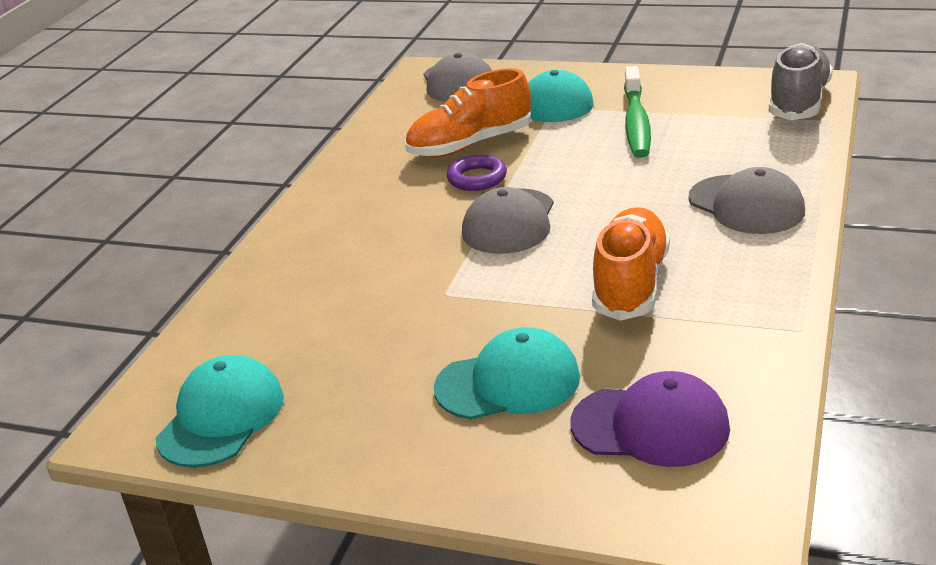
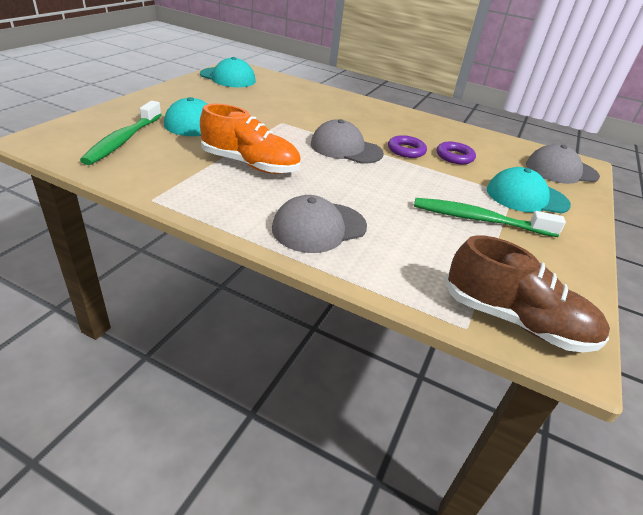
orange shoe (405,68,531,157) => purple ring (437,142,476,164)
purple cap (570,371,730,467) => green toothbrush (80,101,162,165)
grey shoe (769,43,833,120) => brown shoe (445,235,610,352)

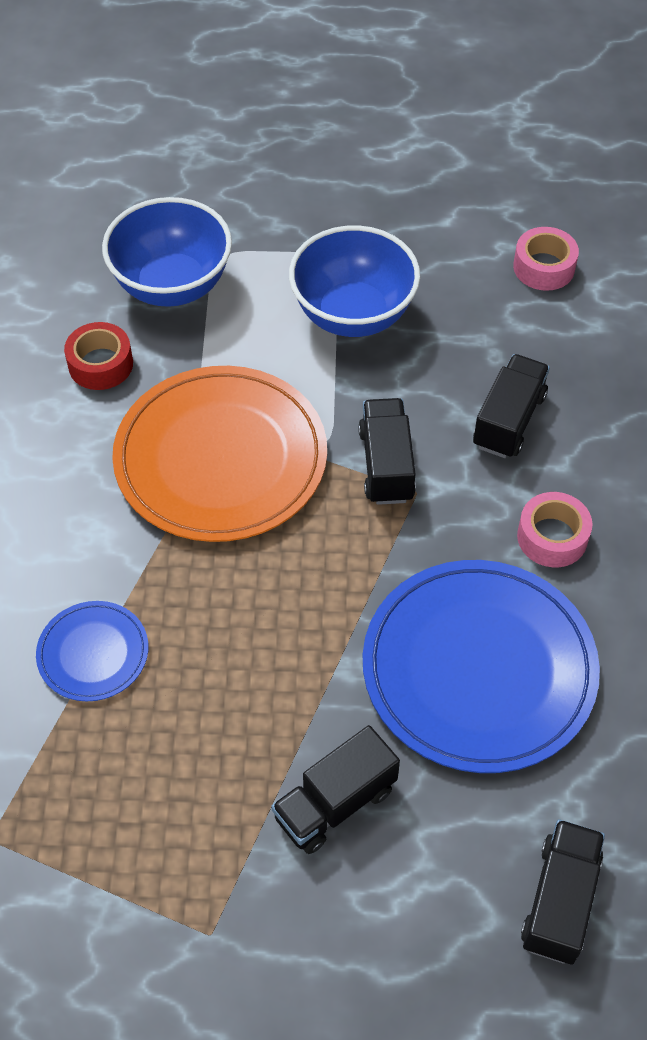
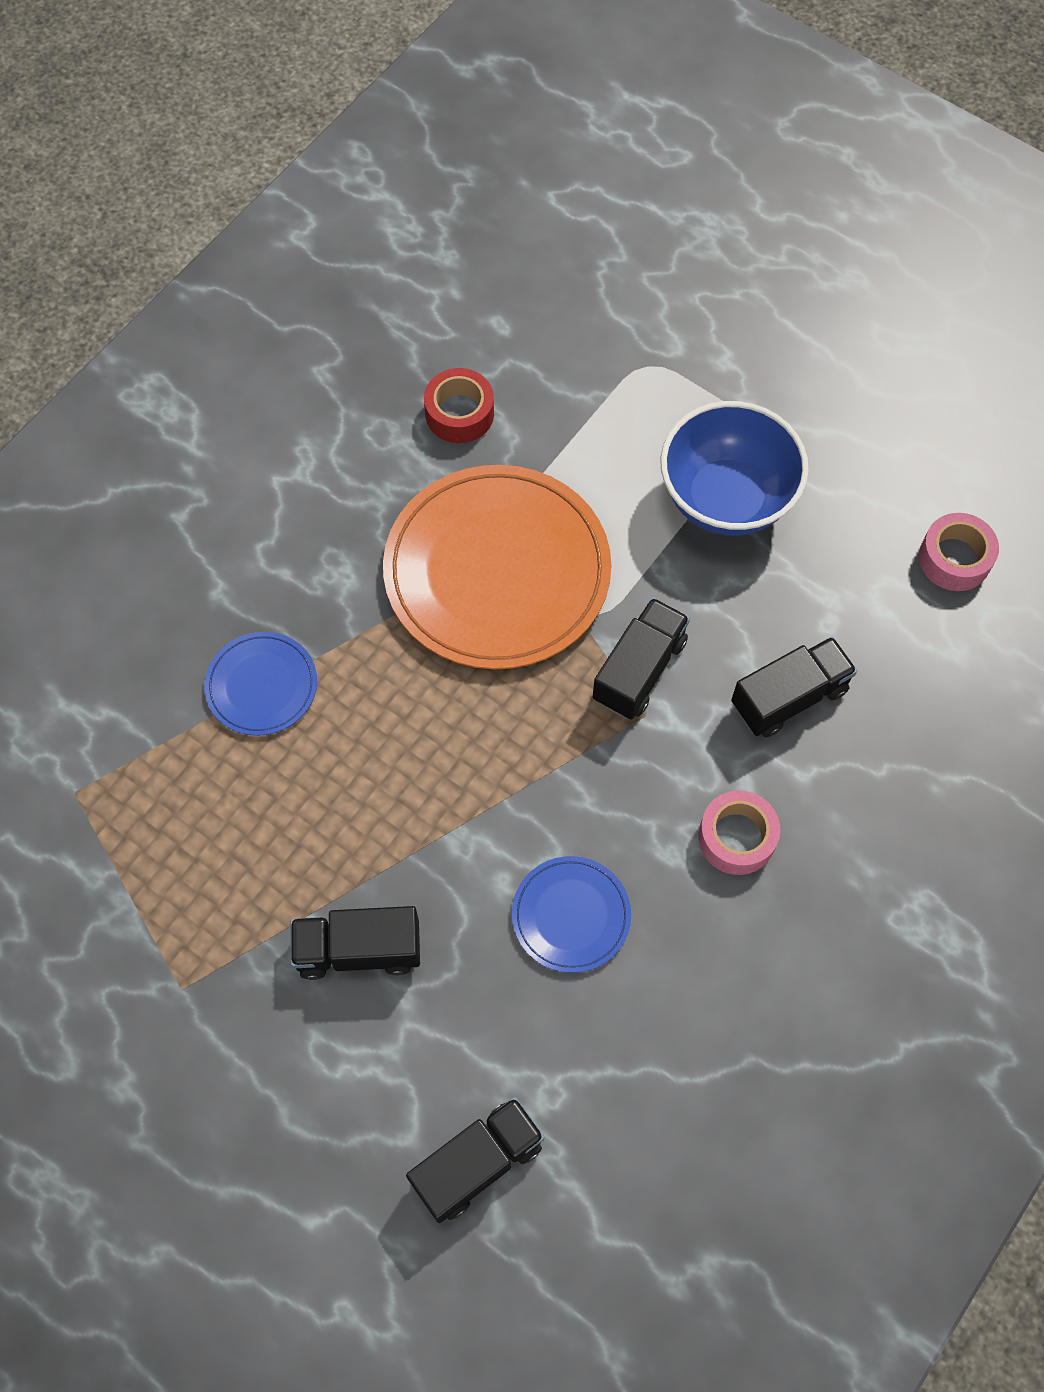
blue bowl (102,197,232,307) => nothing
blue plate (363,560,600,773) => blue plate (512,856,631,973), x0.48

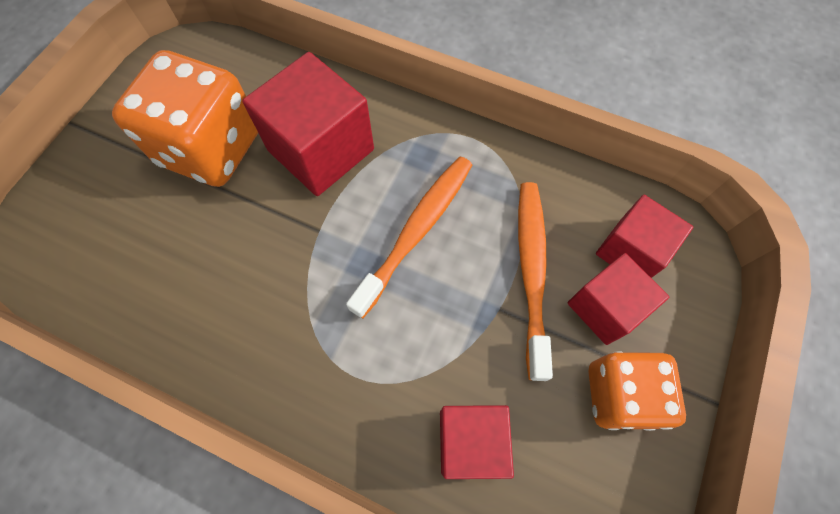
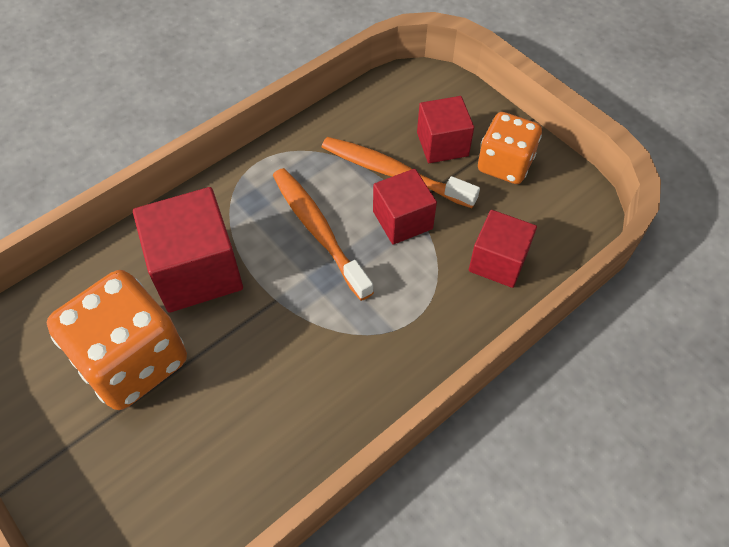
red cube (596,195,693,278) => red cube (373,169,437,245), move

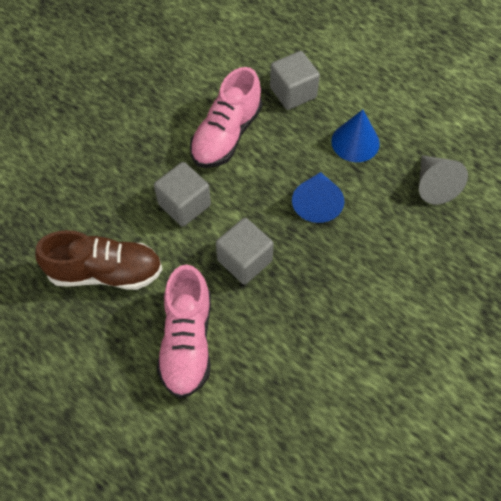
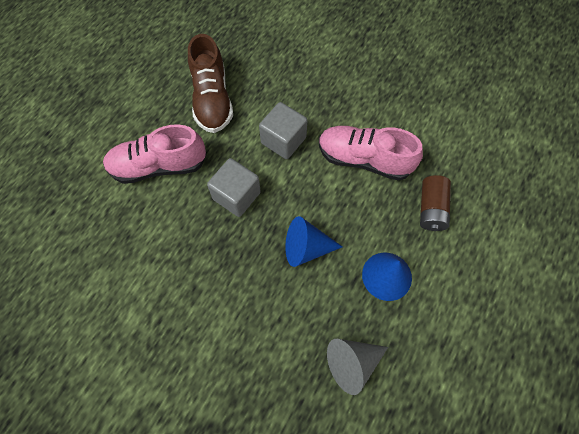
grey cube (270,51,320,110) => brown battery (420,175,451,231)

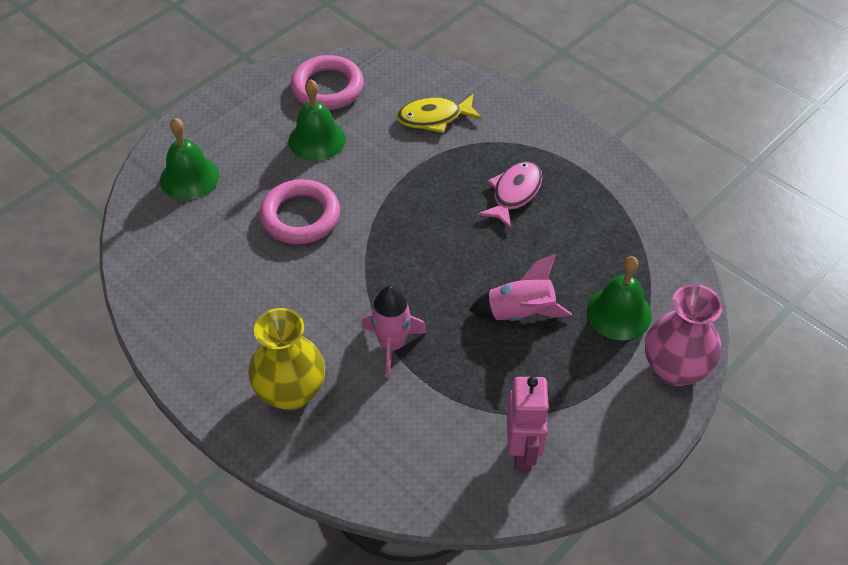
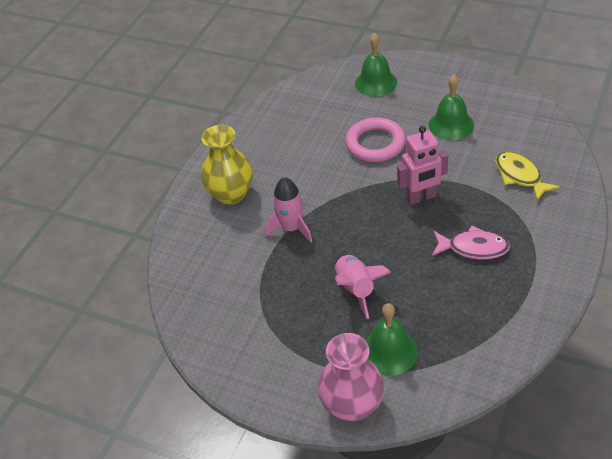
pink ring (291,55,364,110) => nothing
pink robot (507,376,550,471) => pink robot (397,126,448,205), move

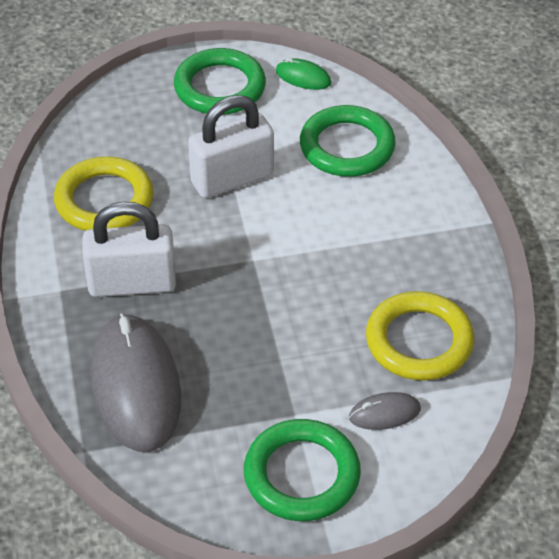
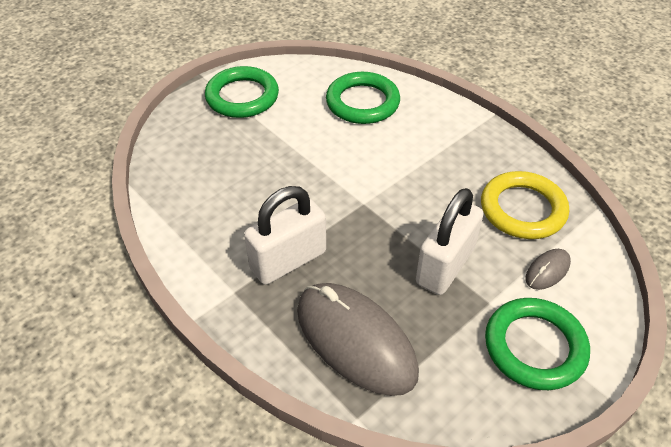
yellow ring (54,156,154,231) => nothing
white padlock (188,95,274,198) => white padlock (416,188,483,295), move
green mouse (275,58,331,90) => nothing

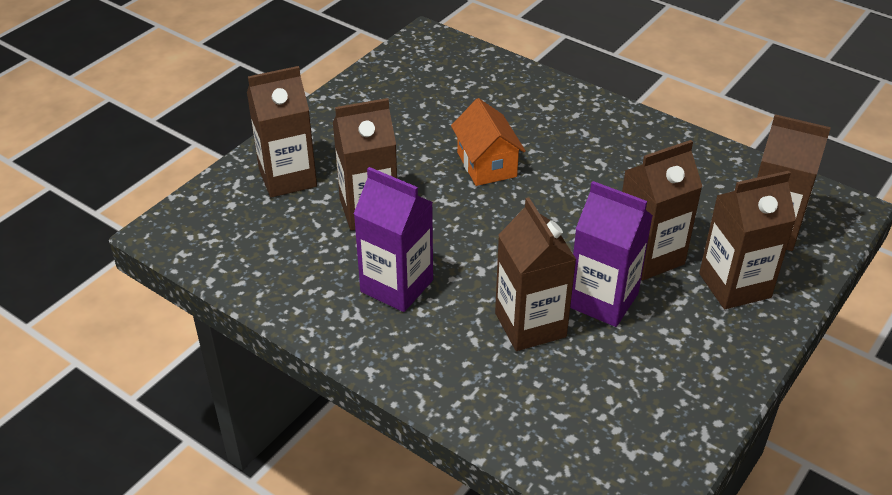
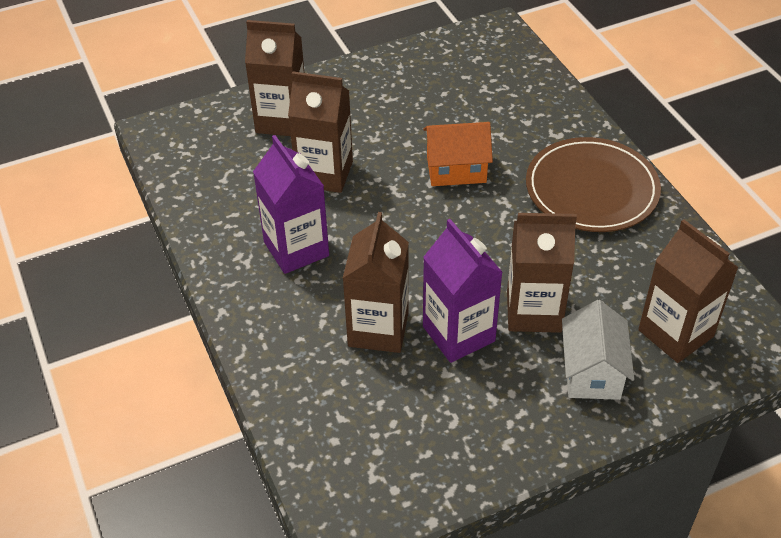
orange house (451,98,526,186) => orange house (423,122,493,186), 75 degrees clockwise
brown carton (699,171,796,309) => white house (562,300,634,400)
nothing => brown plate (526,137,661,232)

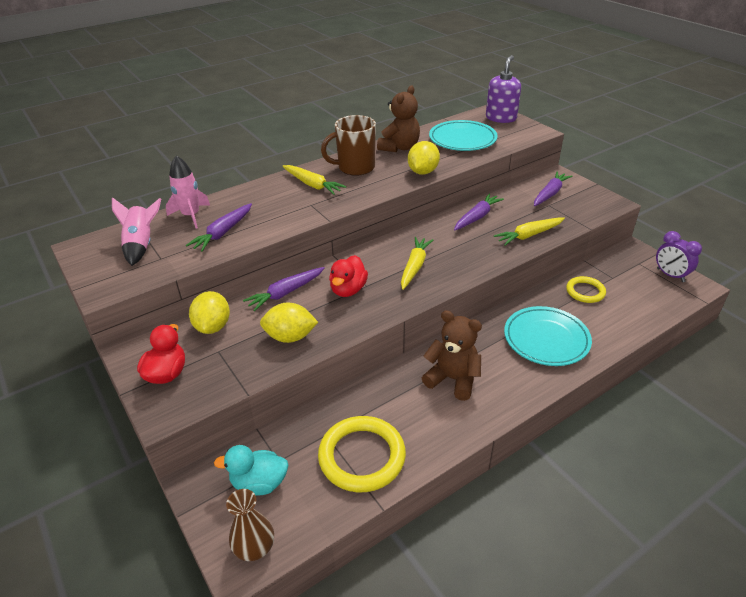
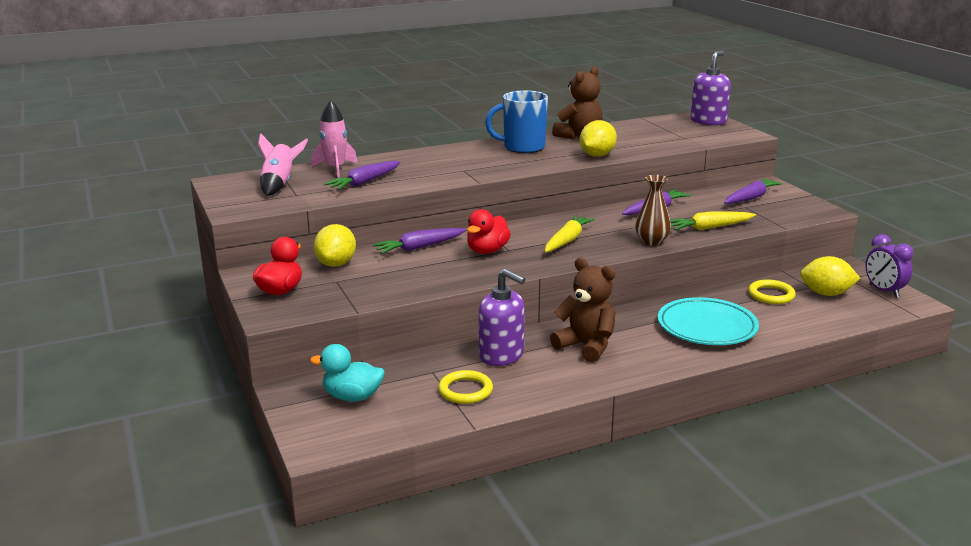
brown vase (226,489,274,561) => brown vase (635,175,671,245), move
yellow lemon (260,302,318,343) => yellow lemon (800,256,861,296), move
yellow carrot (282,165,346,195) => nothing
yellow ring (318,416,406,492) => yellow ring (438,370,493,404), x0.58
brown mug (321,115,376,176) => blue mug (485,90,548,153)
turquoise plate (429,120,498,151) => nothing
nothing => purple soap dispenser (479,269,525,366)

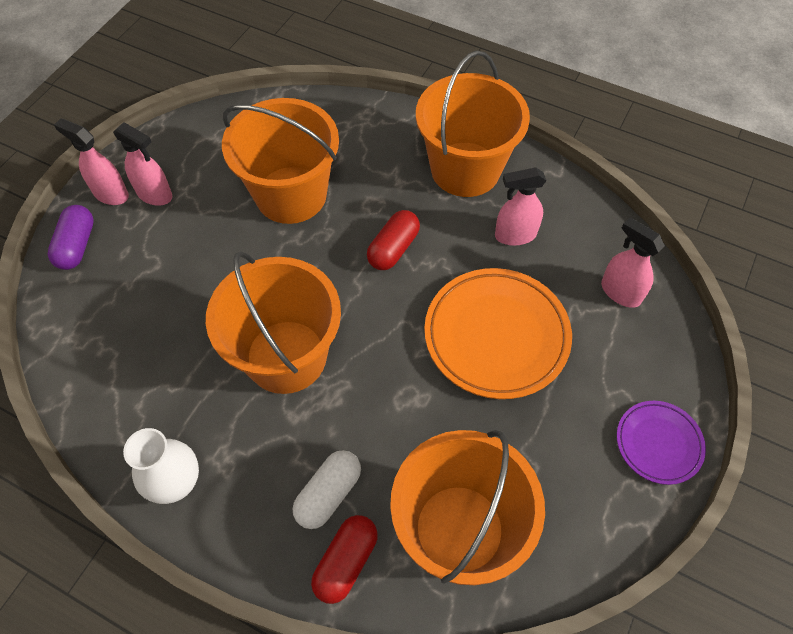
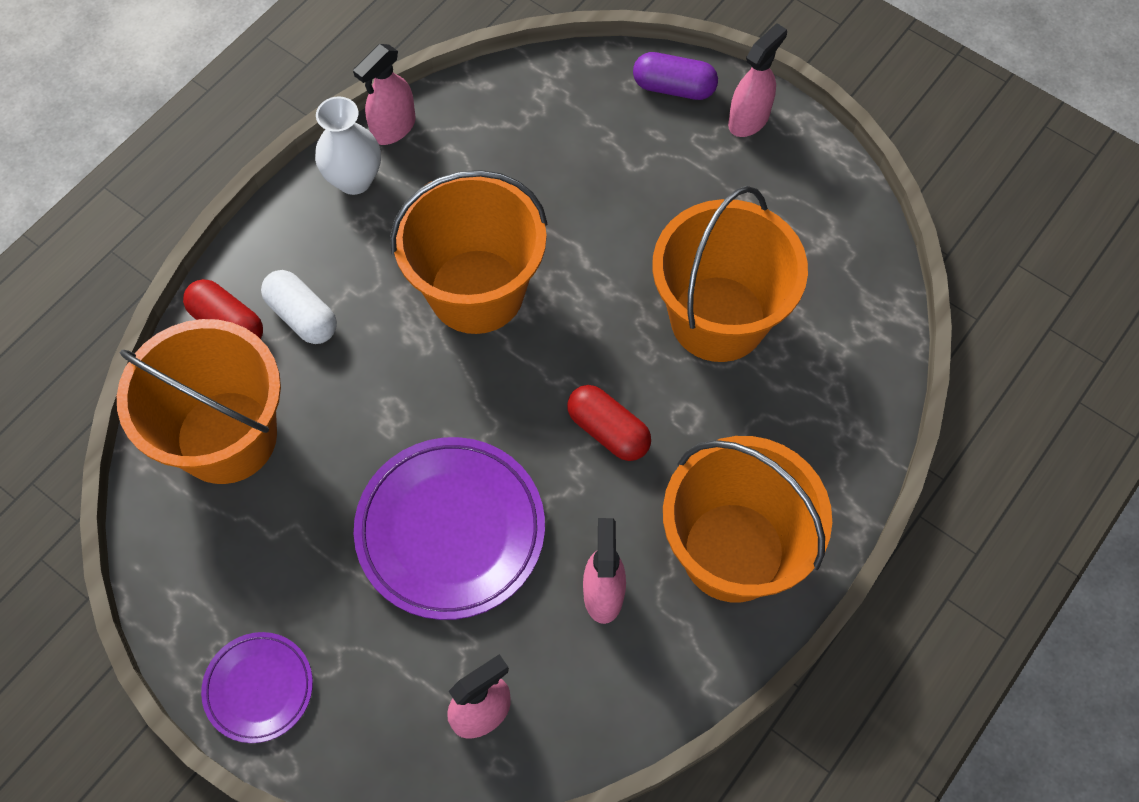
pink spray bottle (113,122,172,206) => pink spray bottle (353,44,416,145), move
orange plate (424,268,572,399) => purple plate (354,437,545,620)

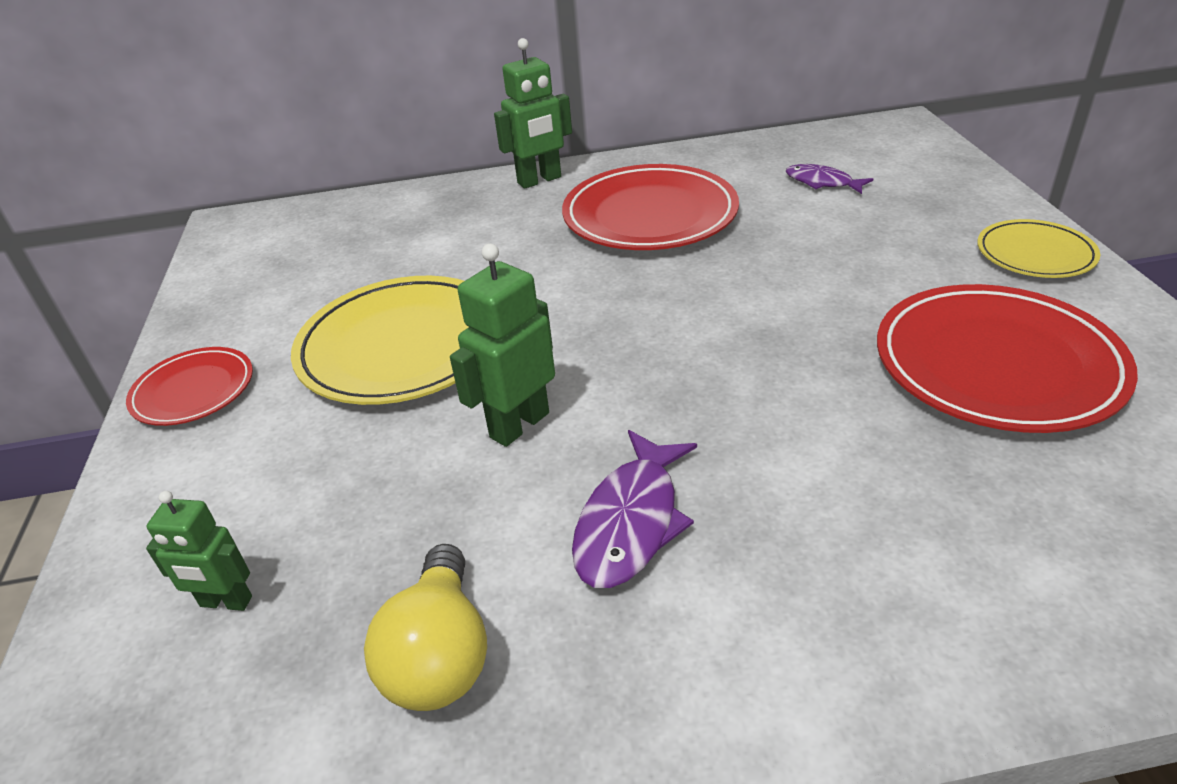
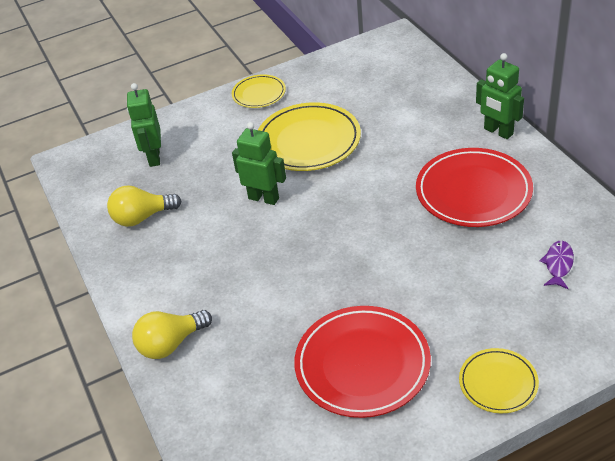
red plate (126,347,253,426) => yellow plate (232,74,286,108)
green robot (146,491,252,611) => green robot (127,83,161,167), x1.56
purple fish (572,430,697,588) => nothing
nothing => yellow light bulb (132,310,212,359)

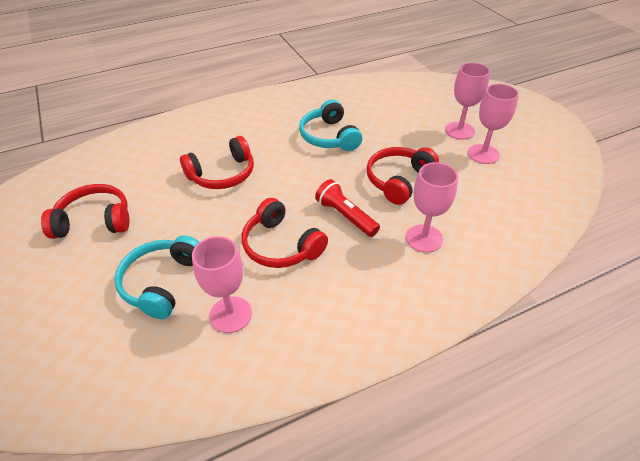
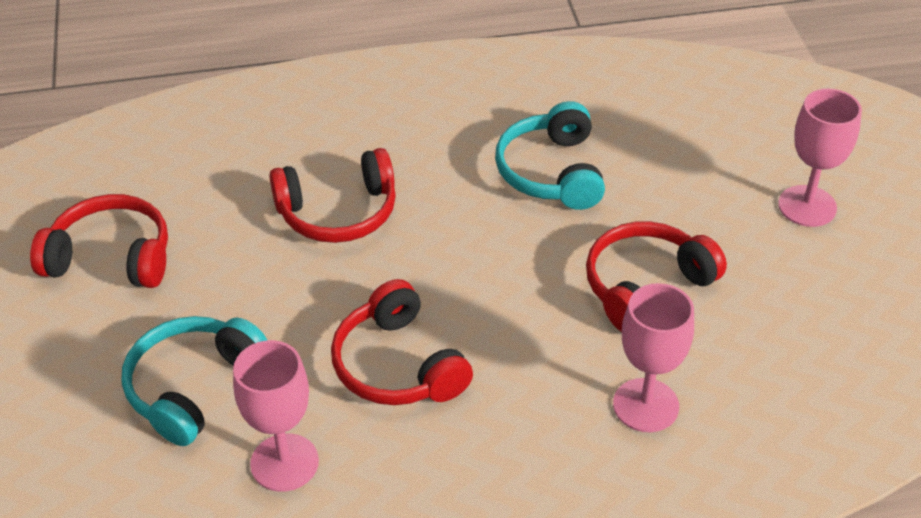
red flashlight (315,179,380,237) => nothing
pink goblet (468,84,519,164) => nothing

